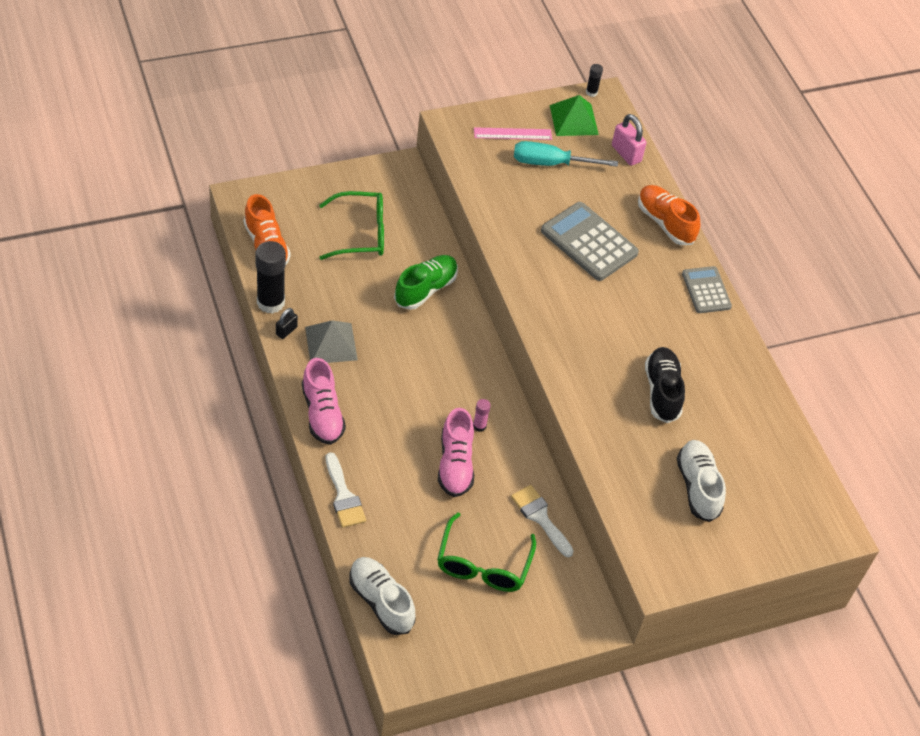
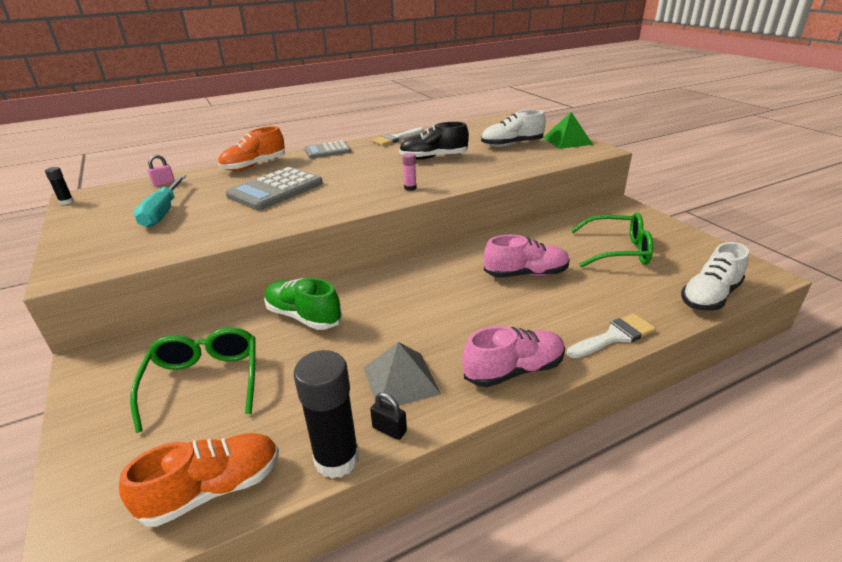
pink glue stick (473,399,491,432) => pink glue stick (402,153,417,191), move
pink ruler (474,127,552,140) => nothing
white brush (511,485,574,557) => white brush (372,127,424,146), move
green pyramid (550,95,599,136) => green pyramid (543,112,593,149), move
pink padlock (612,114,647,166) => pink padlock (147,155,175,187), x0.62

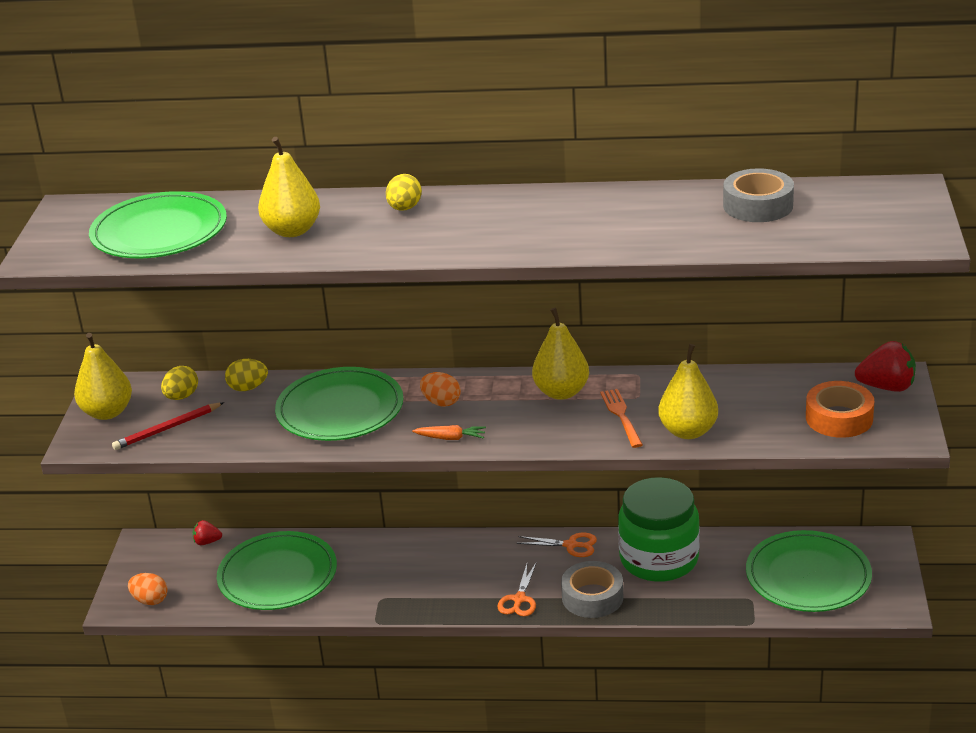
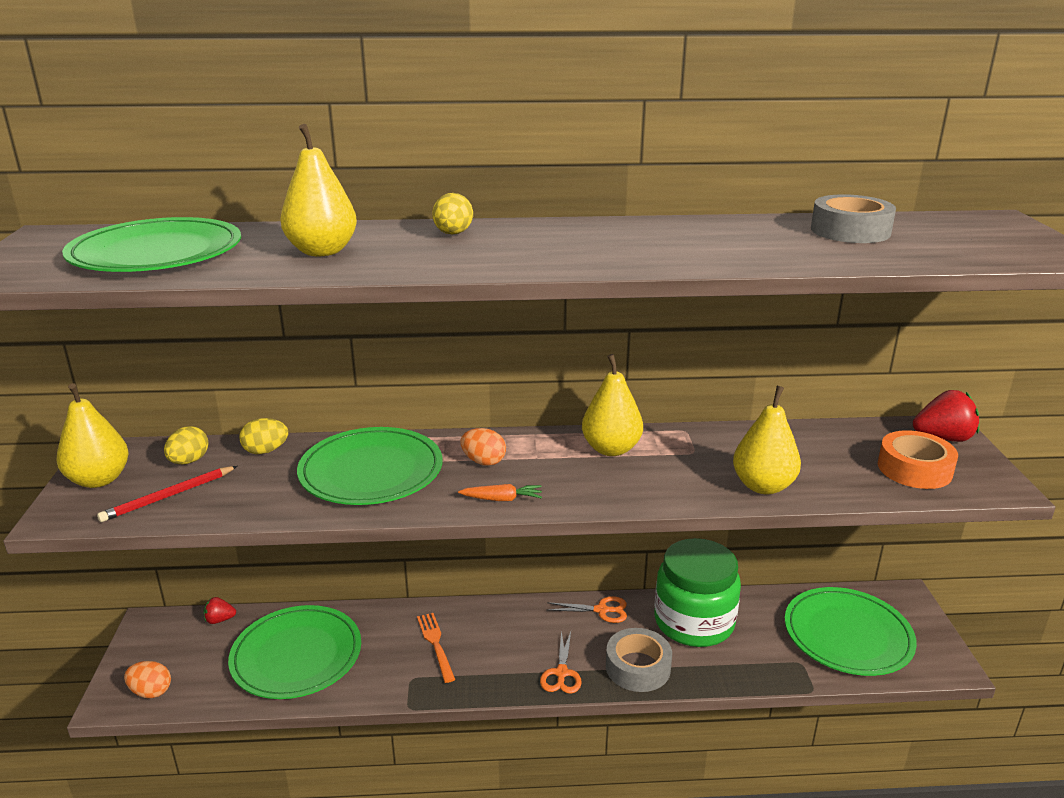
orange fork (600,389,643,448) => orange fork (417,613,455,683), move

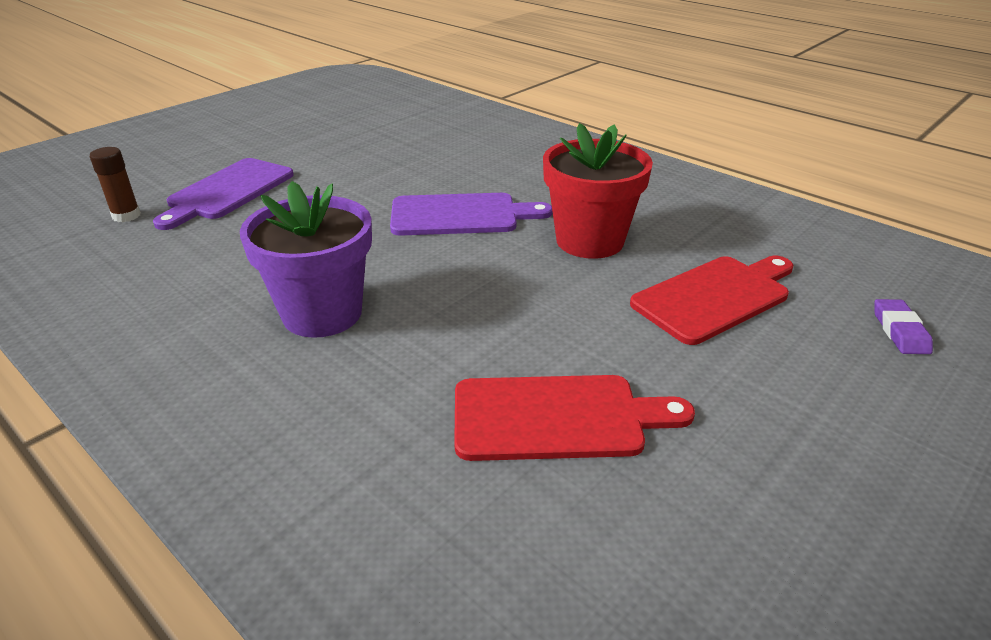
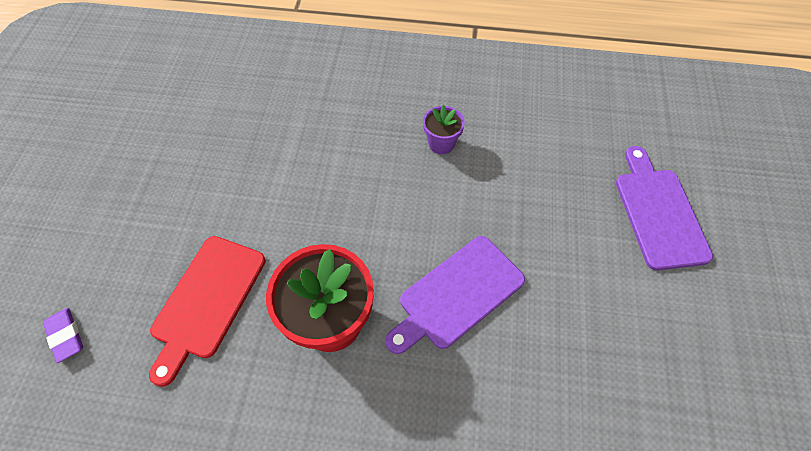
brown glue stick (90,147,141,222) => nothing
purple flower pot (240,181,372,338) => purple flower pot (423,105,465,154), x0.51
red cutting board (454,375,695,461) => nothing

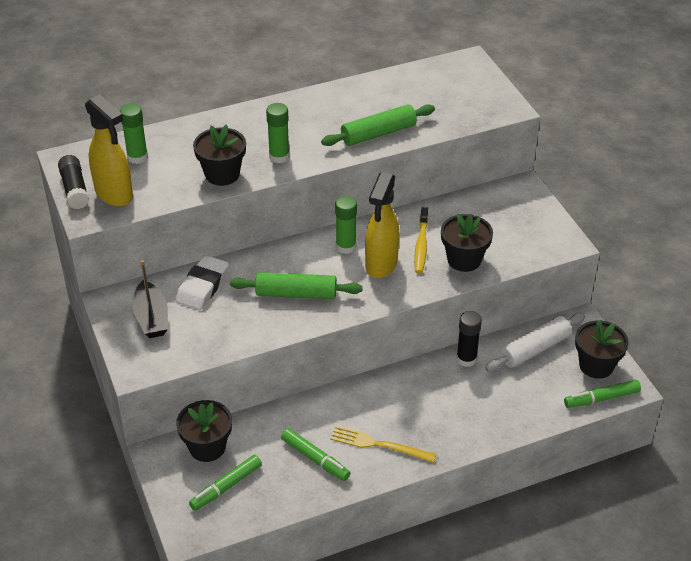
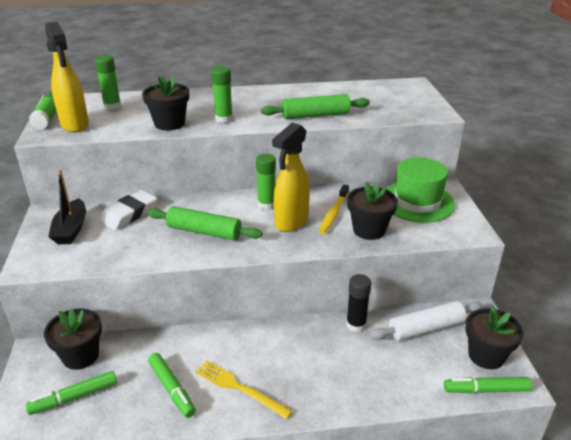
black glue stick (58,155,89,209) => green glue stick (29,92,56,130)
nothing => green hat (386,157,455,223)

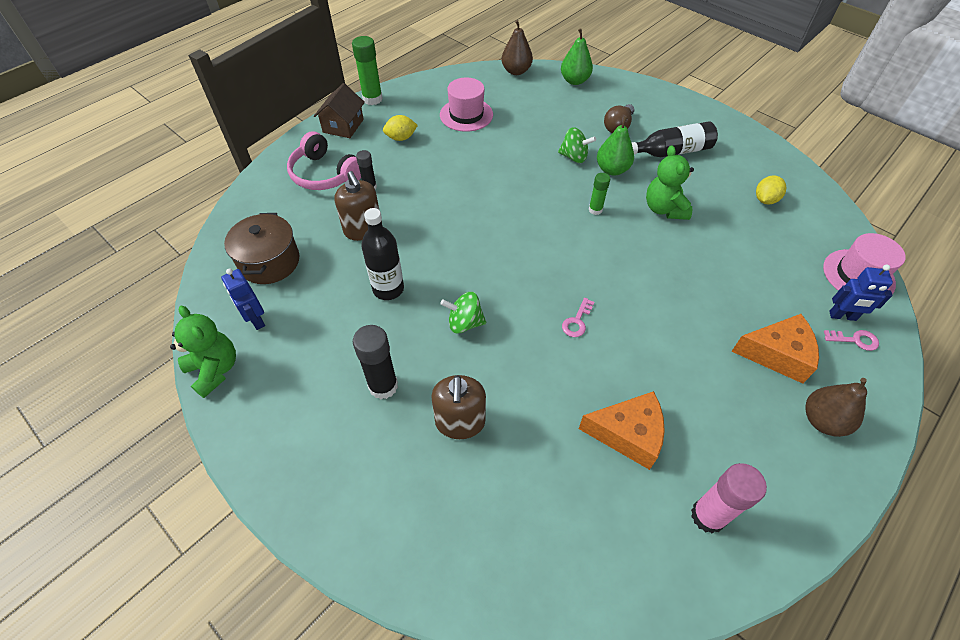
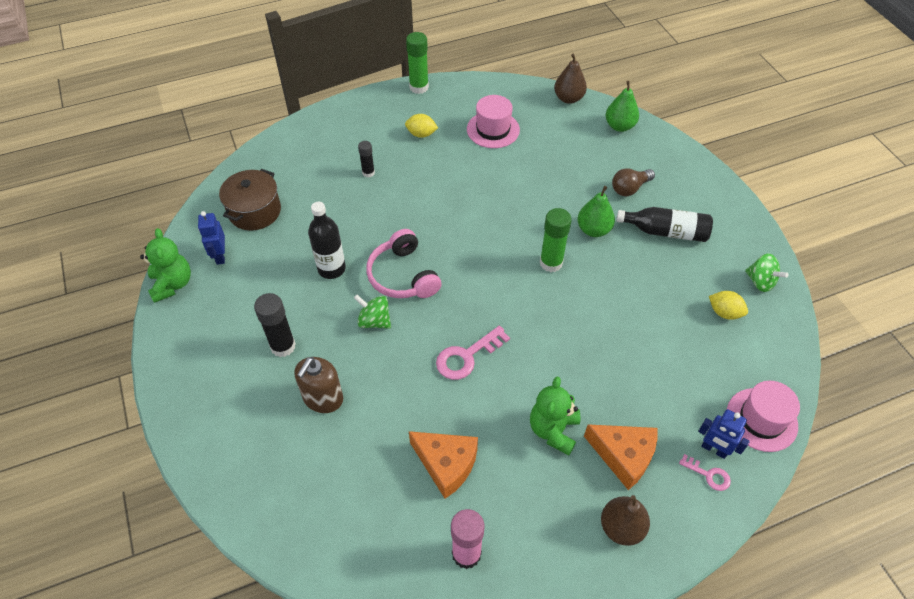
pink headphones (287,131,361,190) => pink headphones (366,229,442,298), move
brown house (314,83,365,138) => nothing
brown soap dispenser (334,171,382,241) => nothing
green spinning top (558,127,596,163) => green spinning top (745,254,789,292), move
pink key (562,298,594,337) => pink key (436,326,510,380), x1.74
green glue stick (589,173,610,215) => green glue stick (540,208,572,272), x1.68
green teddy bear (646,145,694,220) => green teddy bear (530,377,580,455), move
yellow lemon (756,175,786,205) => yellow lemon (709,291,748,320), 60 degrees clockwise

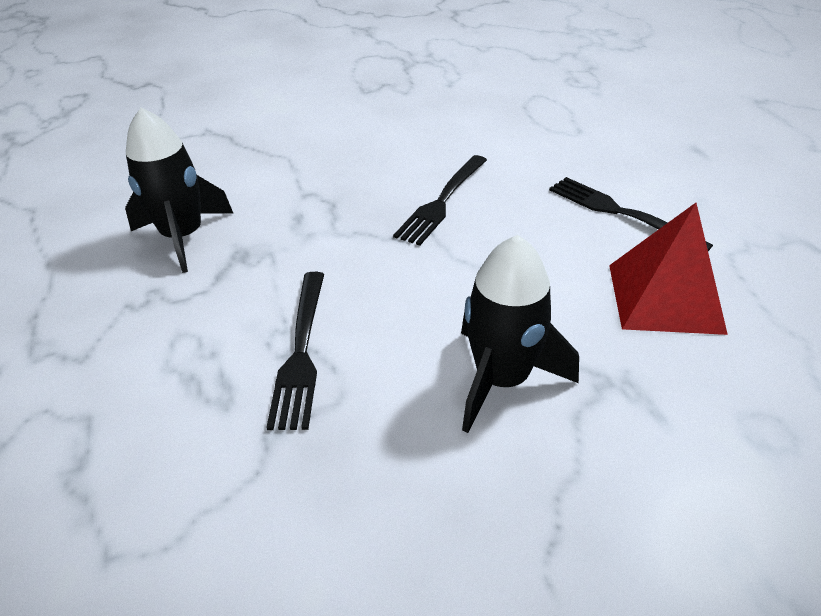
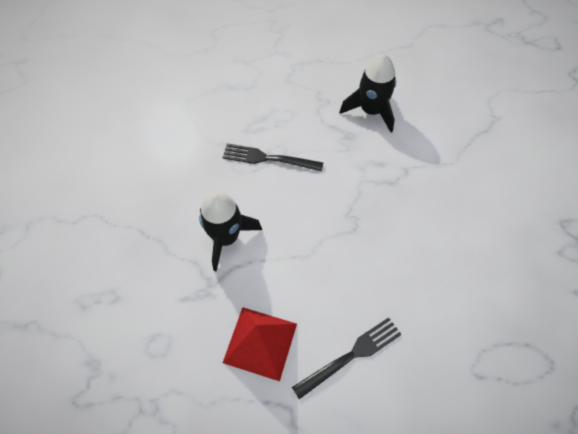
black fork (393,155,487,246) => nothing

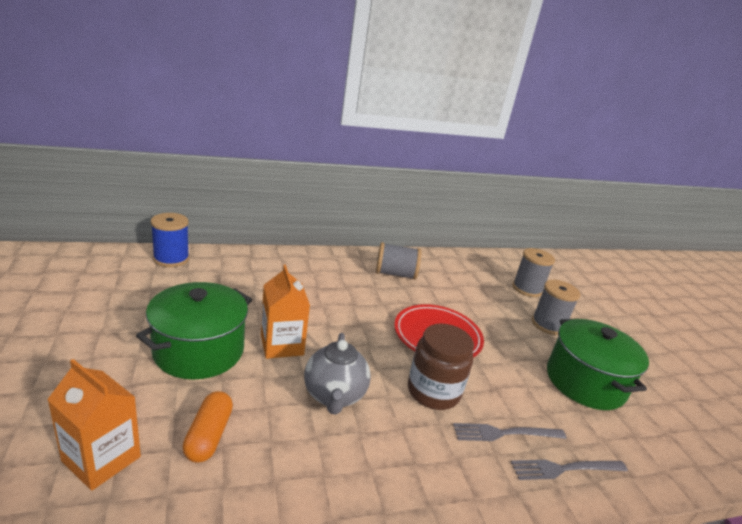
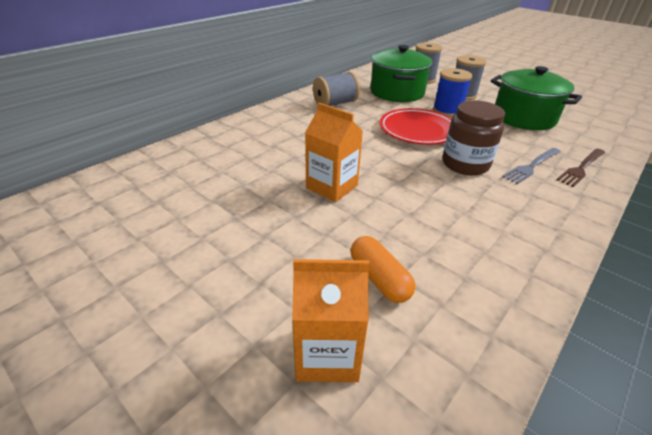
green pot (136,282,252,379) => green pot (370,45,432,102), move
blue spool (151,213,189,267) => blue spool (433,68,472,117), move
grey teapot (304,333,371,414) => nothing
grey fork (511,460,628,480) => brown fork (557,149,605,187)

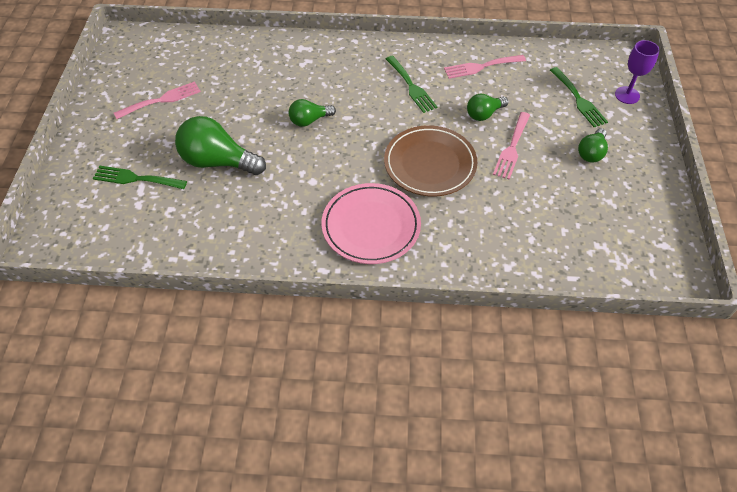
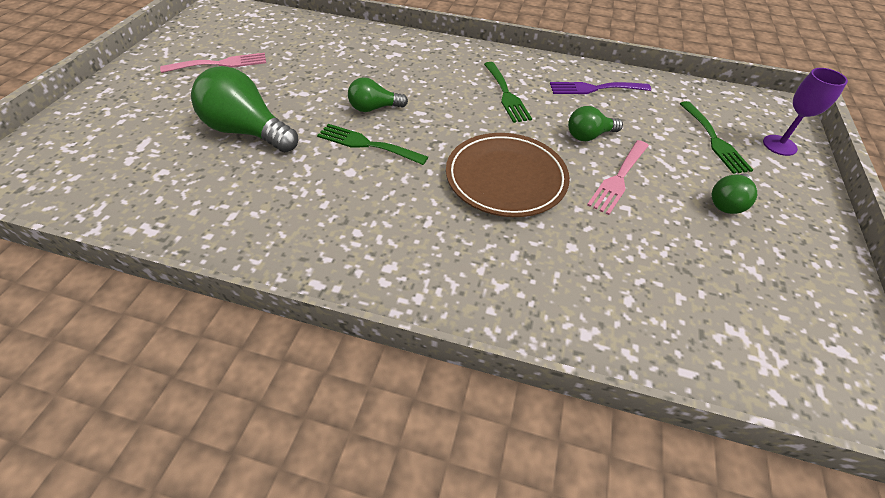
green fork (93,166,187,189) => green fork (317,124,428,165), move
pink plate (322,183,421,264) => nothing
pink fork (444,55,526,79) => purple fork (550,82,651,94)

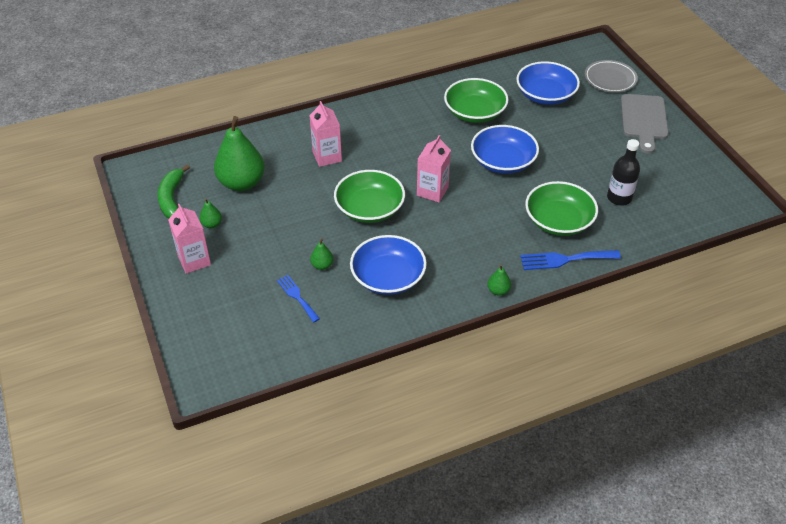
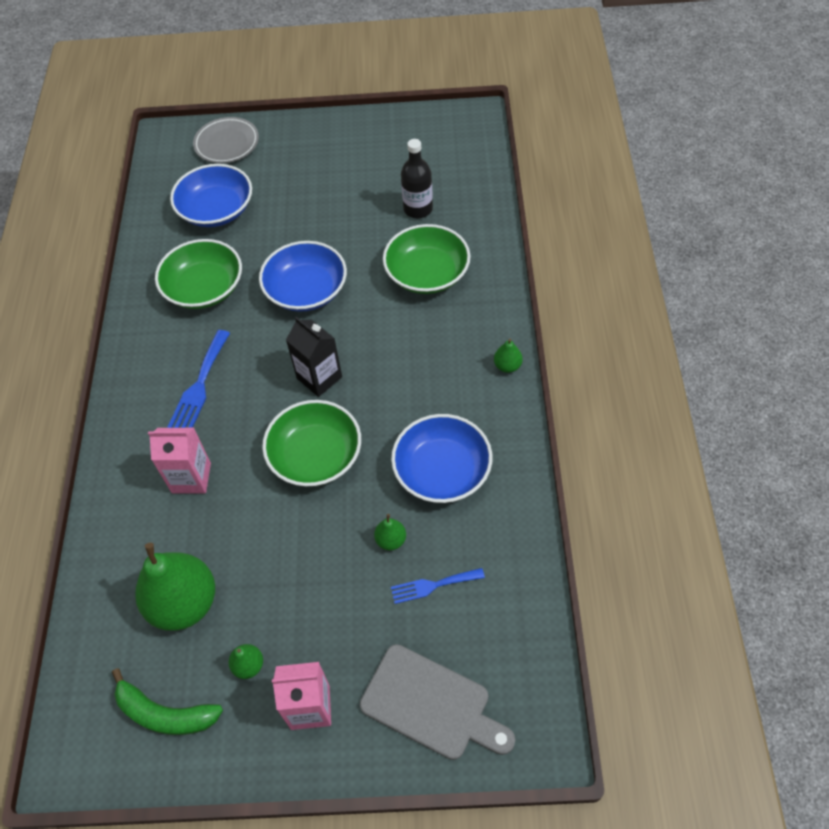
pink carton (417,135,451,202) => black carton (286,317,342,397)
blue fork (520,250,621,270) => blue fork (167,330,230,428), move
grey cutting board (621,94,669,154) => grey cutting board (360,644,515,760), move

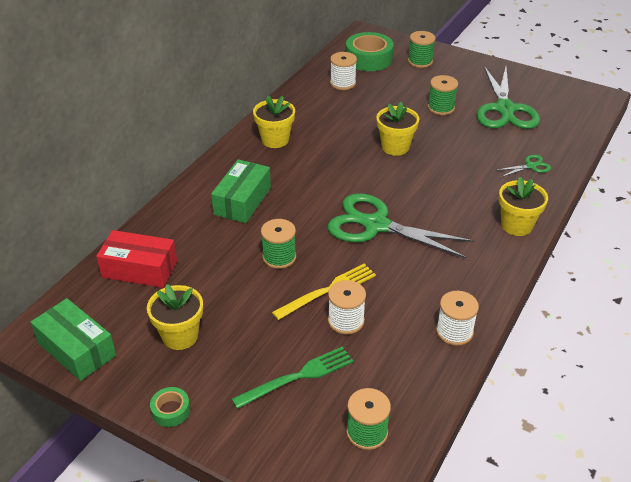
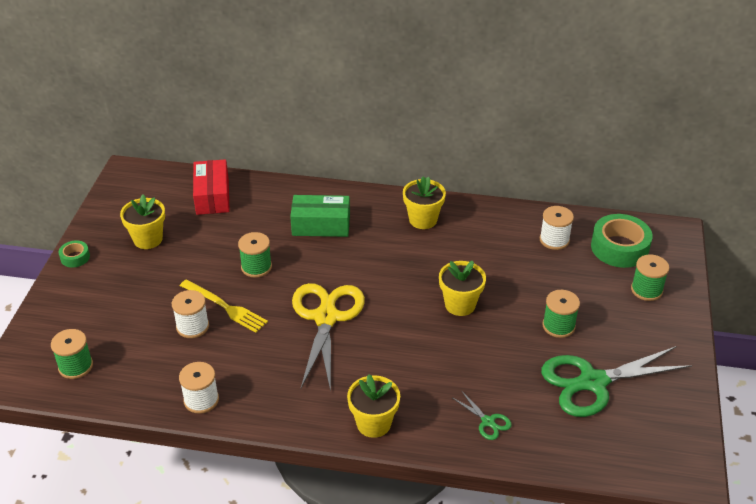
green box (31,298,116,381) => nothing
green fork (232,347,353,409) => nothing
green scissors (328,193,474,258) => yellow scissors (292,283,365,392)

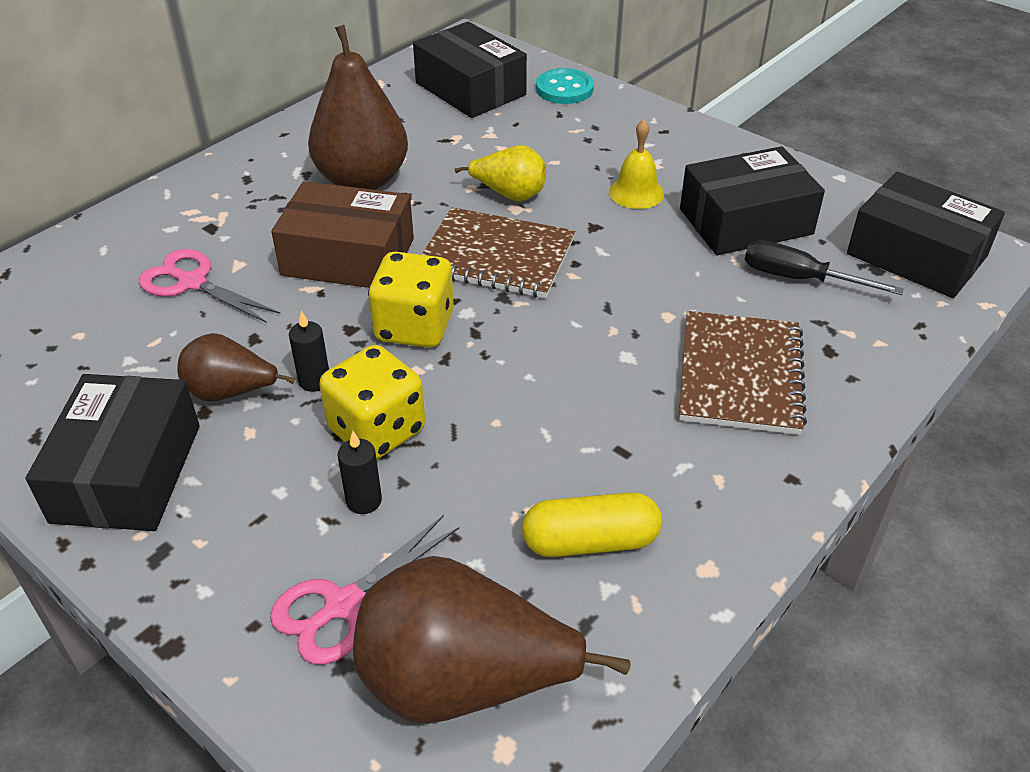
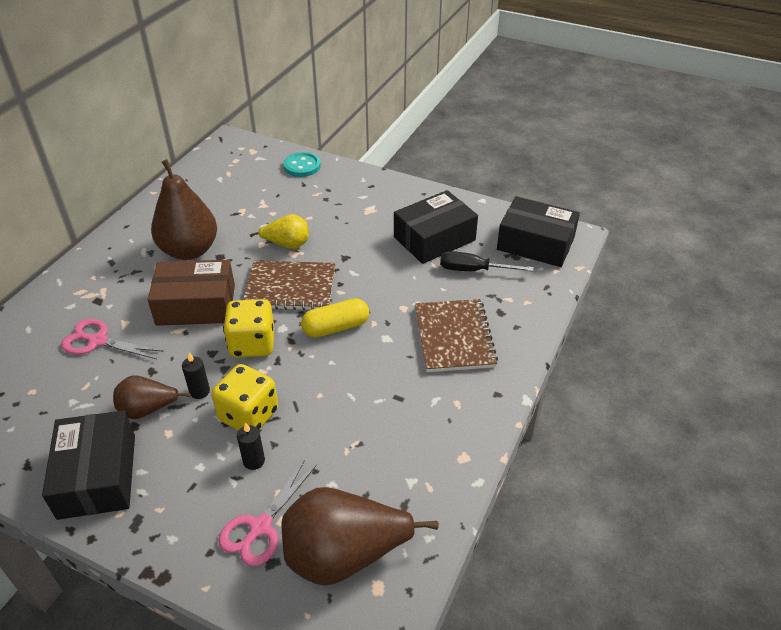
black box (413,21,527,118) => nothing
yellow capsule (522,492,662,557) => yellow capsule (301,298,369,338), move
yellow bell (609,119,664,209) => nothing

